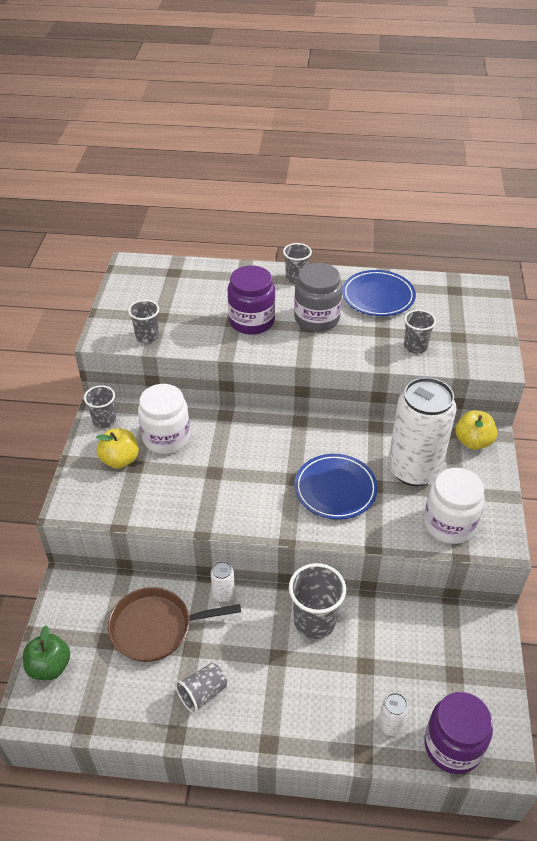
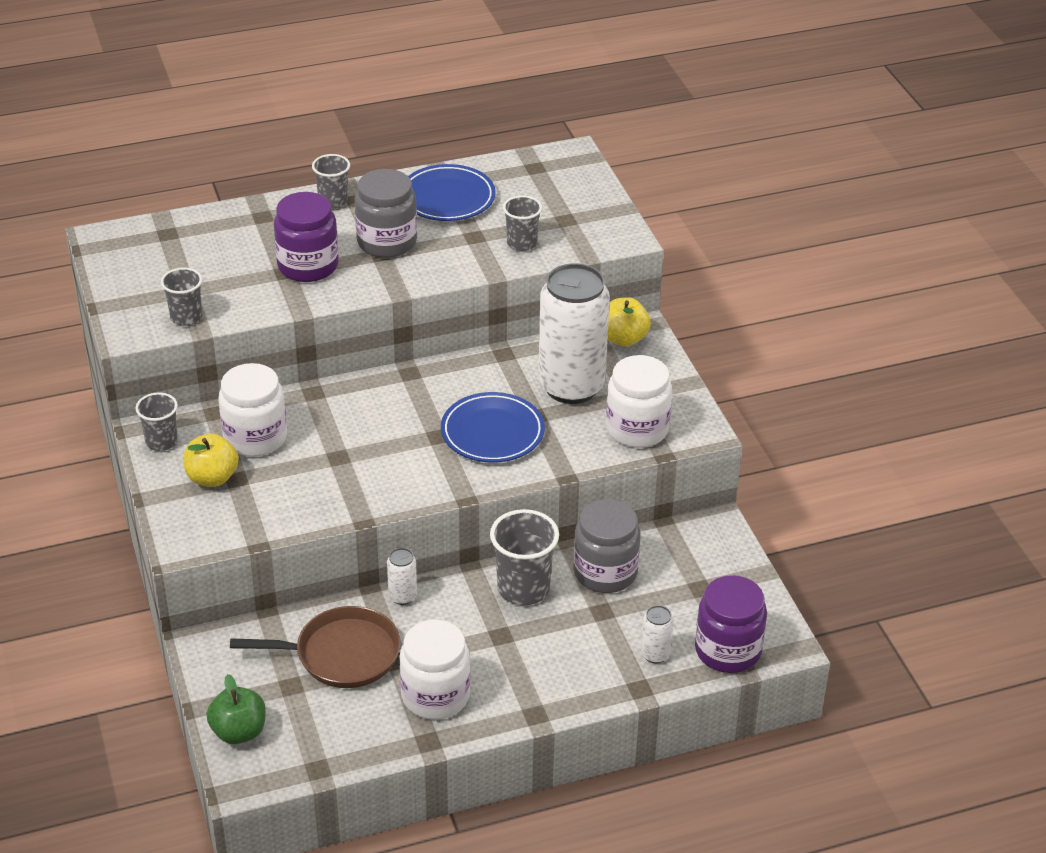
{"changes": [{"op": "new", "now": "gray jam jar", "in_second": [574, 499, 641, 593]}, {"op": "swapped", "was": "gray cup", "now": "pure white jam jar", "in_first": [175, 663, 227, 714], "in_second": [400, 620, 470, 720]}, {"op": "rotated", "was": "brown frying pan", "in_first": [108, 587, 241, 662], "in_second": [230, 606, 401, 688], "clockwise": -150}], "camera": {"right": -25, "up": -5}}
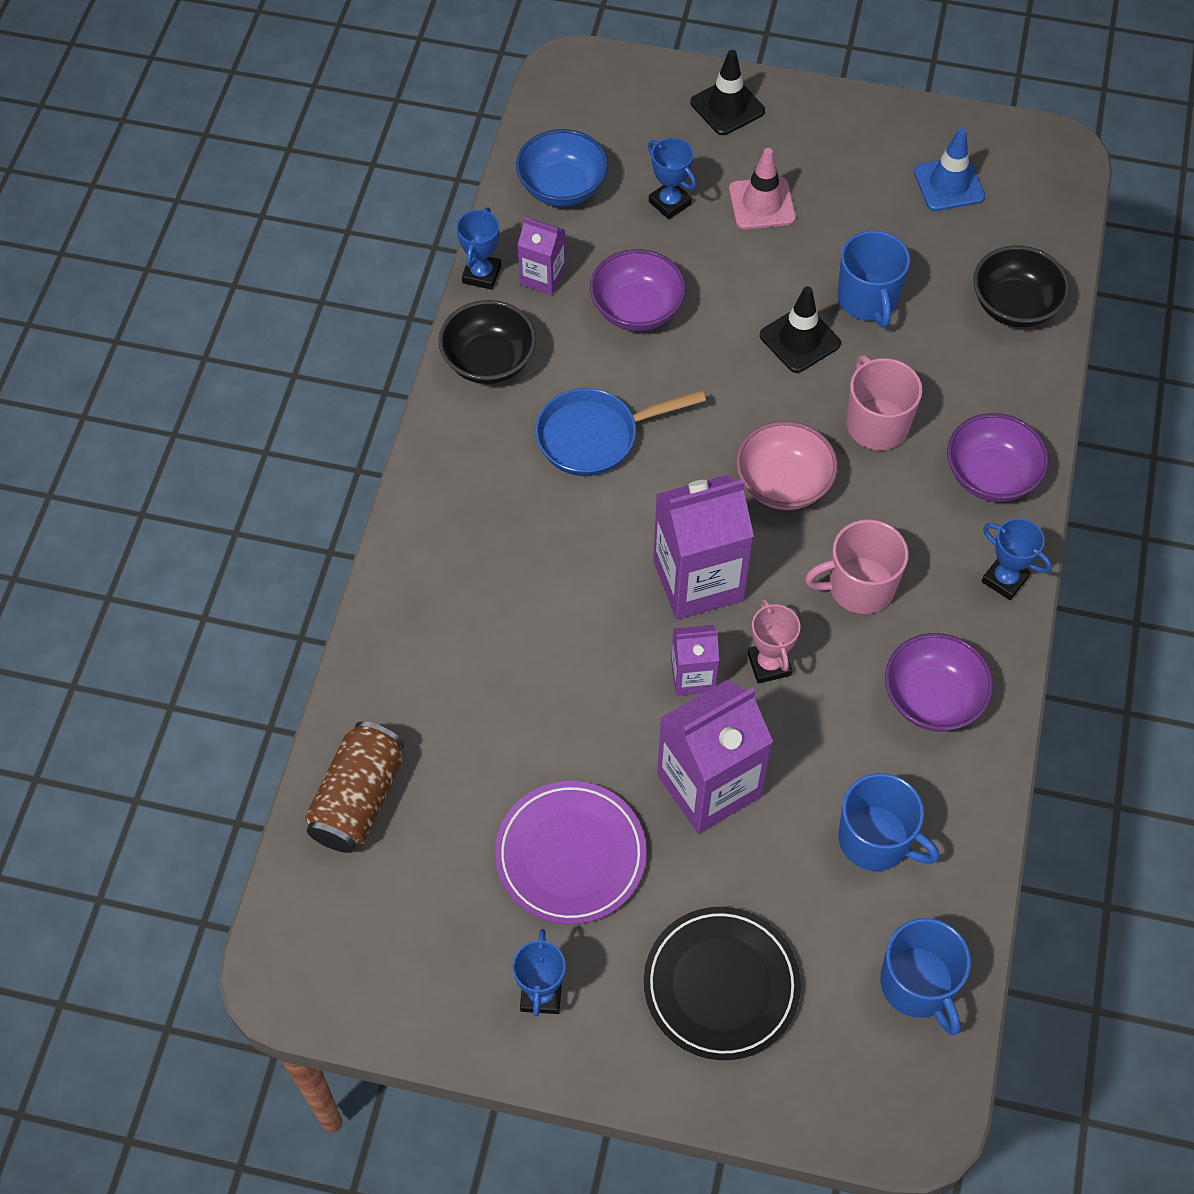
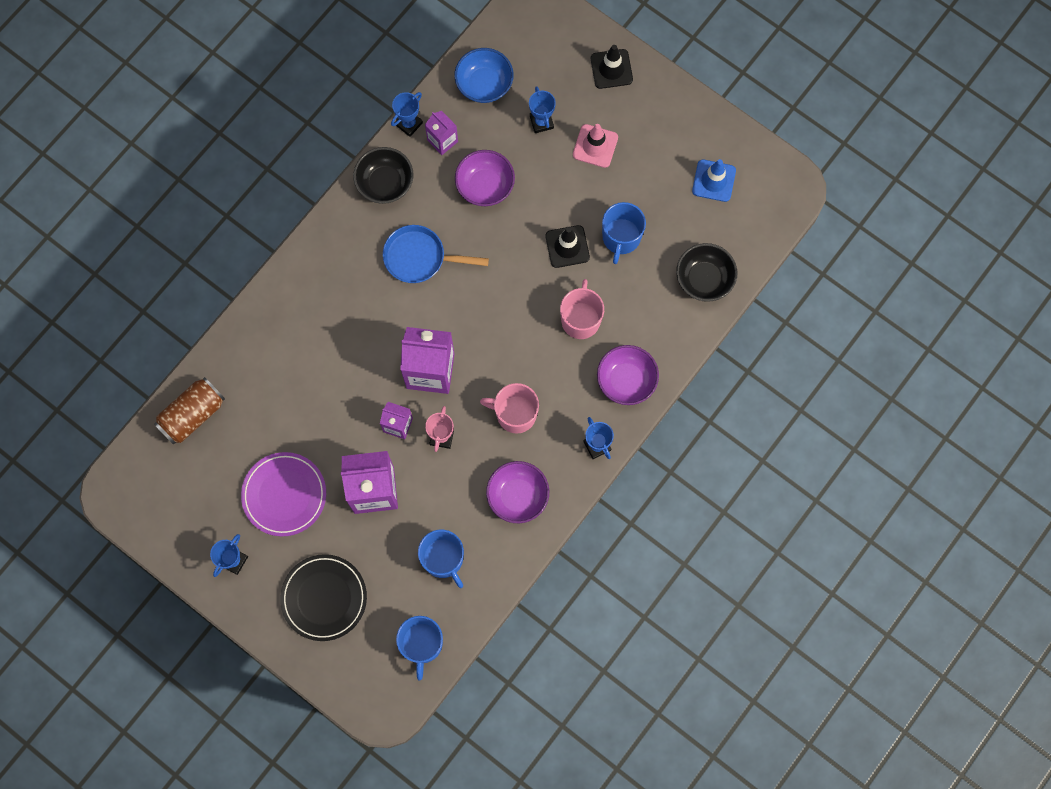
{"changes": [{"op": "gone", "was": "rose-pink deep dish", "in_first": [736, 421, 838, 510]}], "camera": {"right": 25, "up": 15}}
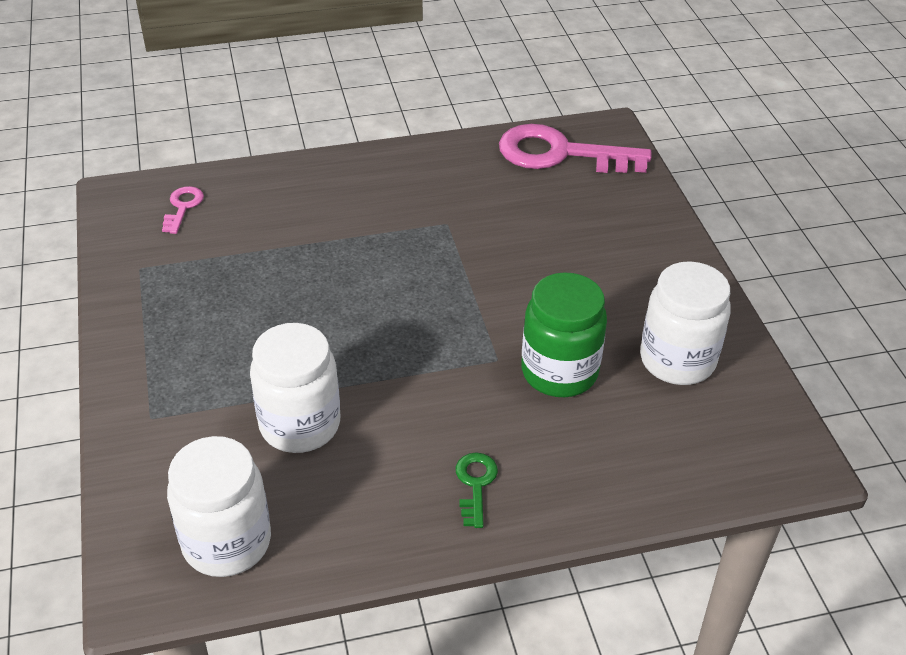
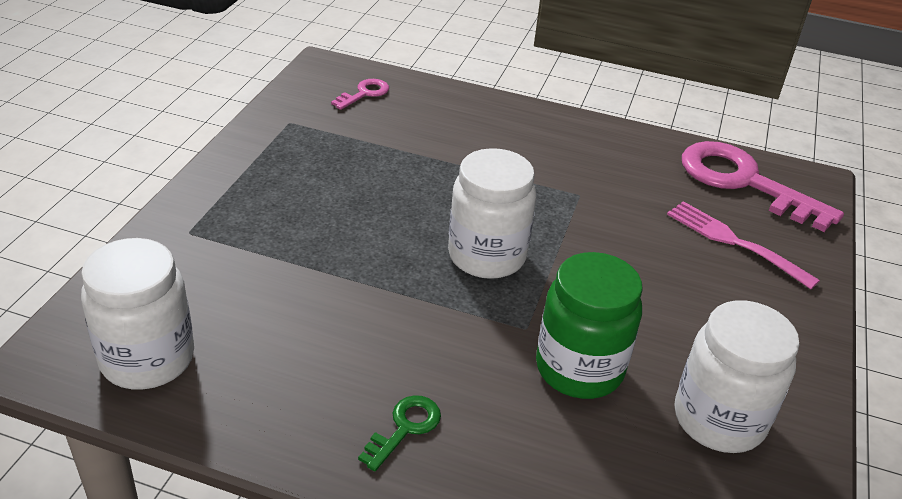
{"changes": [{"op": "new", "now": "rose-pink dinner fork", "in_second": [667, 201, 820, 289]}, {"op": "shifted", "was": "pure white jam jar", "in_first": [250, 323, 340, 453], "in_second": [448, 148, 536, 279]}], "camera": {"right": 30, "up": -5}}
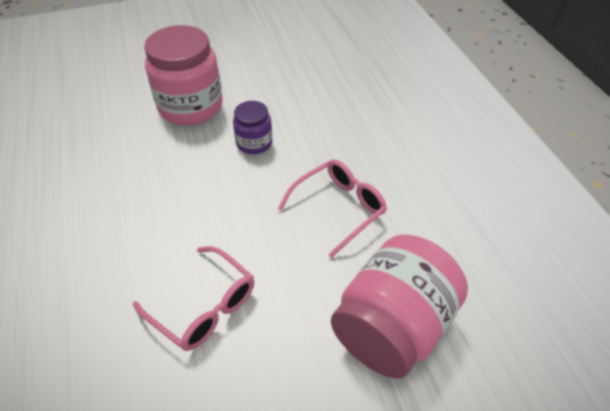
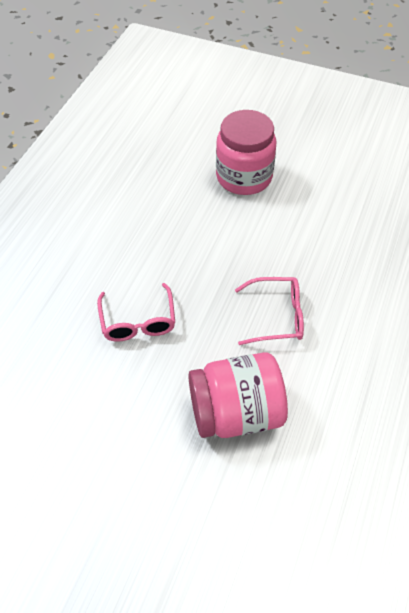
{"changes": [{"op": "gone", "was": "purple jam jar", "in_first": [233, 101, 272, 154]}], "camera": {"right": 40, "up": 5}}
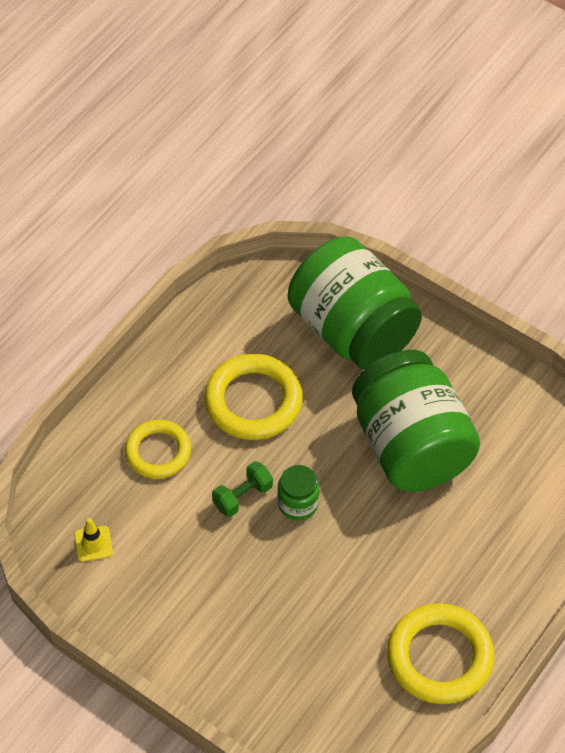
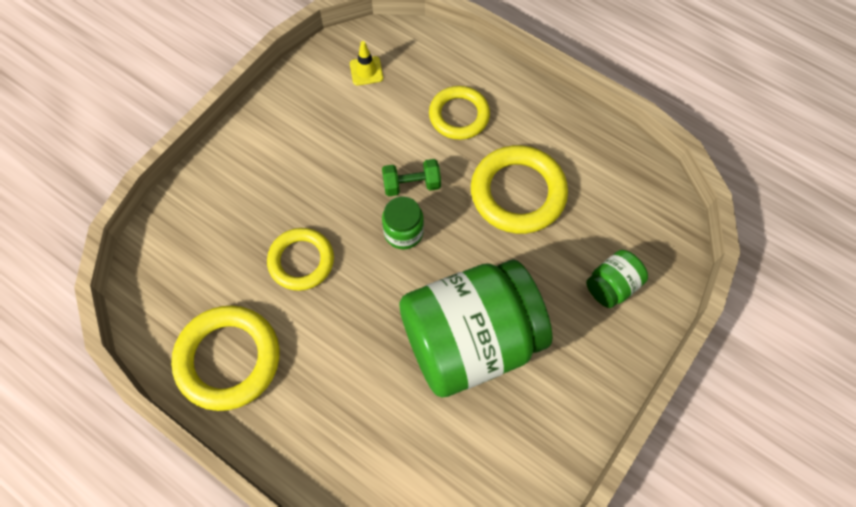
{"changes": [{"op": "new", "now": "bright yellow torus", "in_second": [267, 228, 334, 291]}, {"op": "rotated", "was": "leaf-green free weight", "in_first": [212, 461, 273, 517], "in_second": [382, 159, 441, 196], "clockwise": -60}, {"op": "scaled", "was": "leaf-green jam jar", "in_first": [288, 237, 422, 370], "in_second": [586, 250, 648, 308], "ratio": 0.41}], "camera": {"right": 90, "up": 10}}
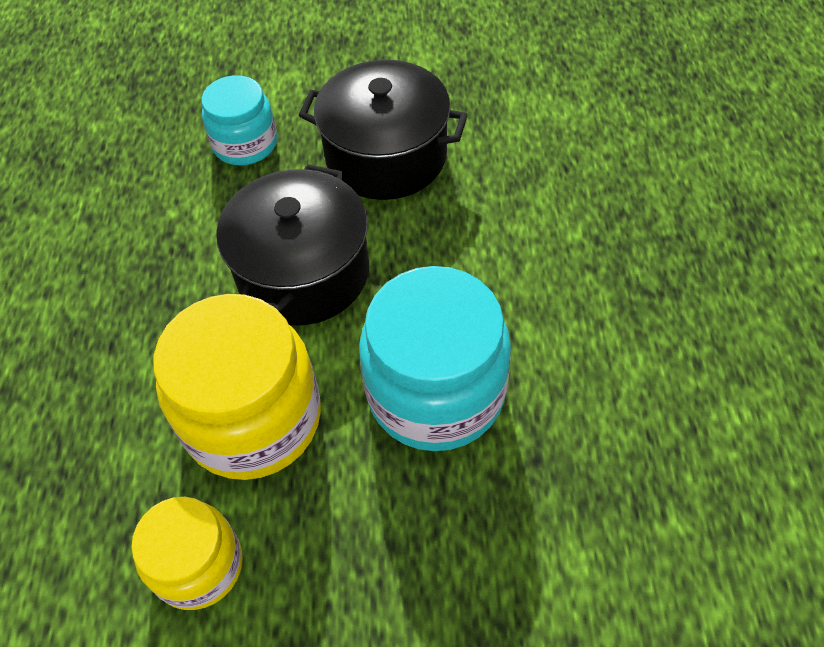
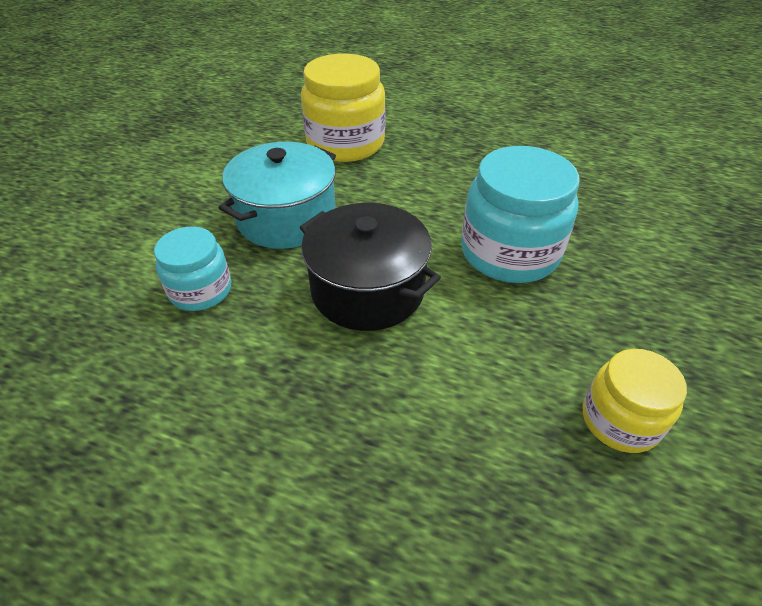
{"changes": [{"op": "shifted", "was": "bright yellow jam jar", "in_first": [153, 294, 321, 480], "in_second": [301, 53, 386, 162]}, {"op": "repainted", "was": "ebony cooking pot", "now": "teal cooking pot", "in_first": [299, 60, 468, 200], "in_second": [219, 142, 336, 249]}], "camera": {"right": -70, "up": -10}}
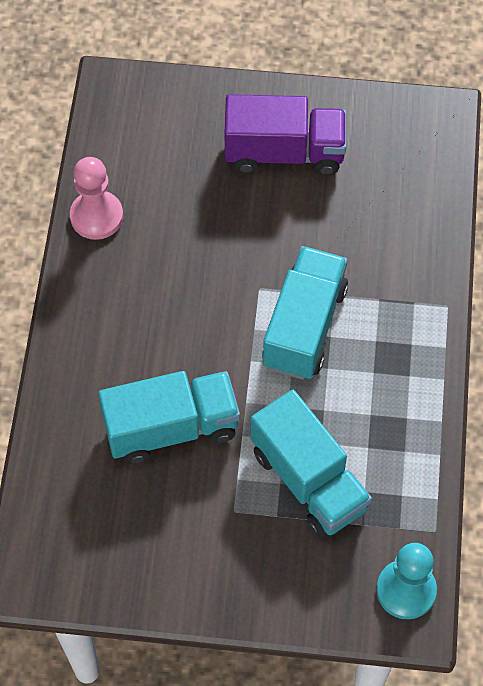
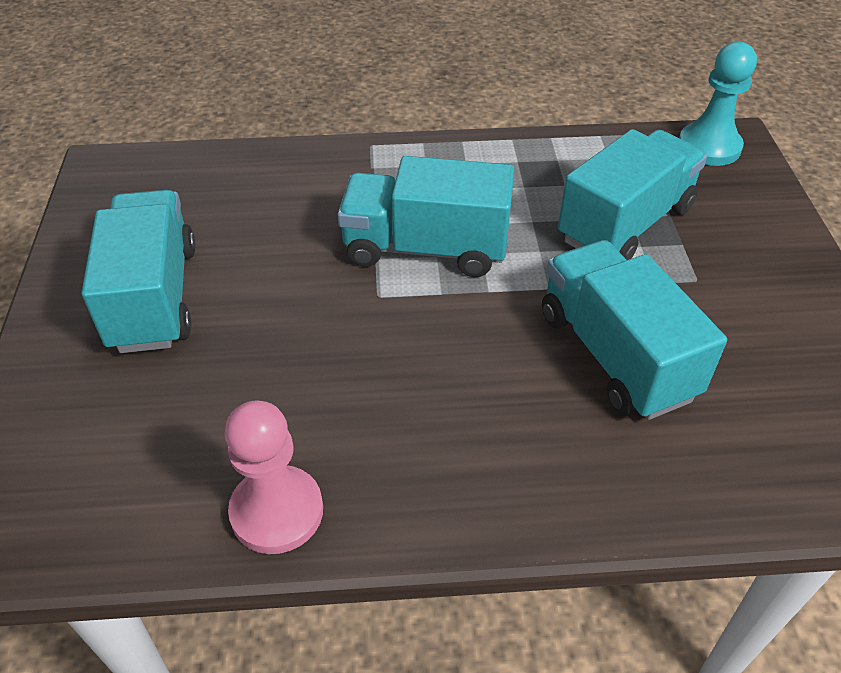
{"changes": [{"op": "repainted", "was": "purple truck", "now": "teal truck", "in_first": [224, 94, 346, 176], "in_second": [82, 190, 196, 353]}], "camera": {"right": -100, "up": -15}}
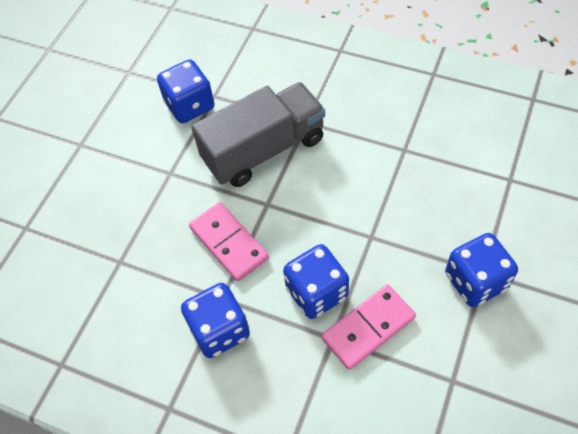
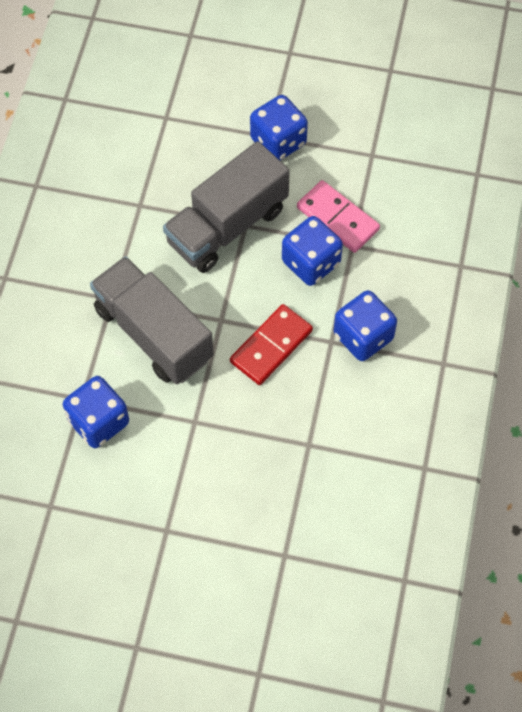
{"changes": [{"op": "new", "now": "gray truck", "in_second": [163, 141, 290, 273]}, {"op": "repainted", "was": "rose-pink domino", "now": "scarlet domino", "in_first": [189, 202, 269, 281], "in_second": [230, 304, 313, 385]}], "camera": {"right": -105, "up": 5}}
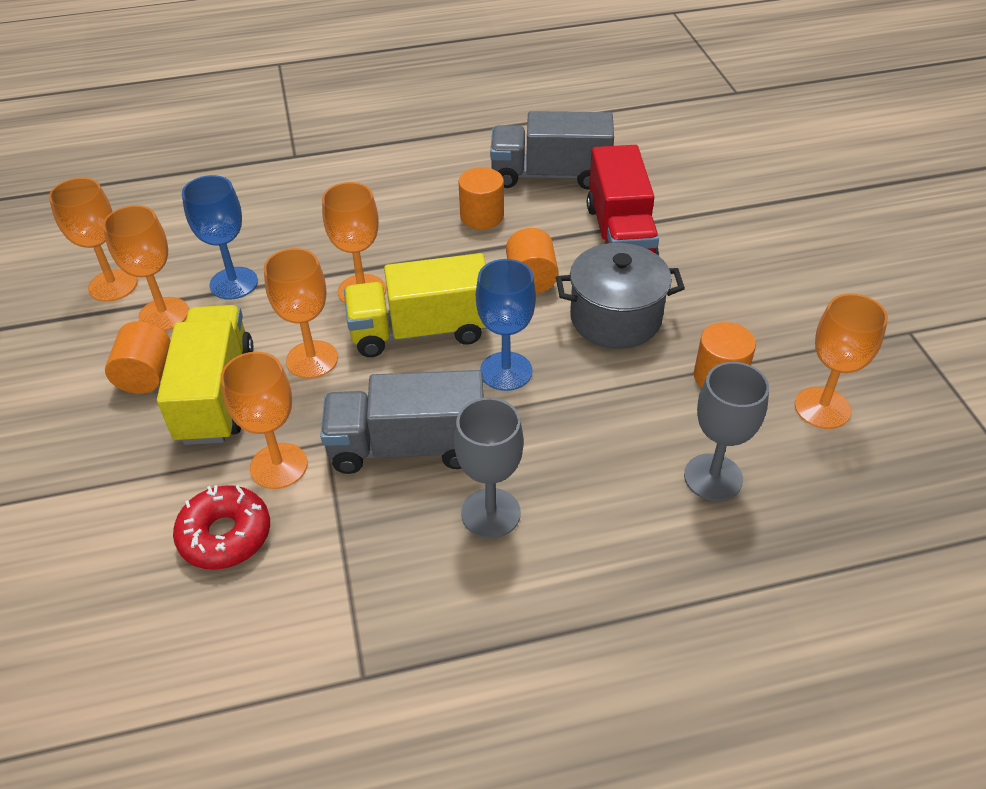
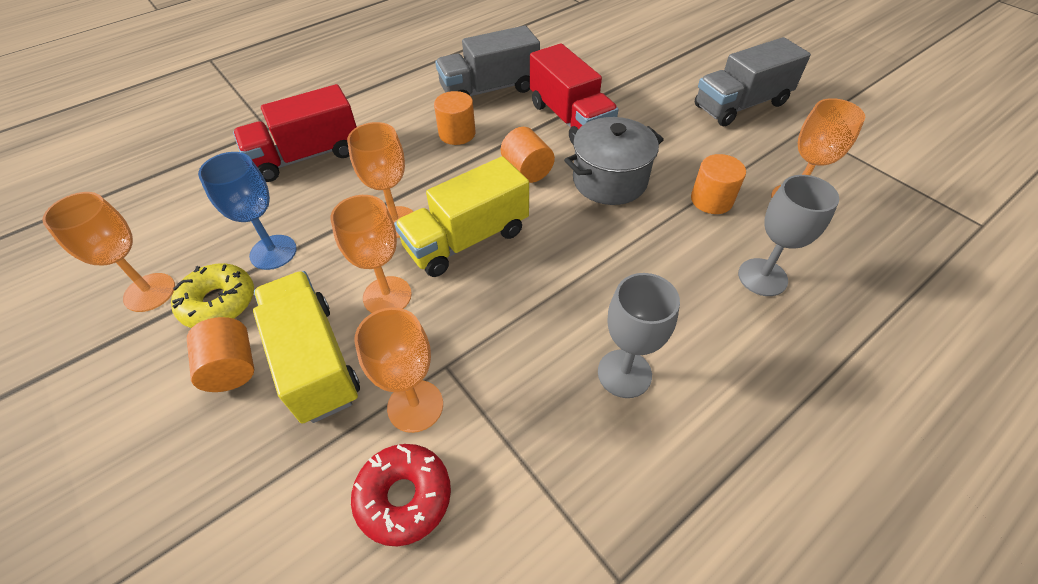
{"changes": [{"op": "gone", "was": "royal blue chalice", "in_first": [476, 259, 536, 391]}, {"op": "new", "now": "scarlet truck", "in_second": [233, 84, 357, 182]}, {"op": "shifted", "was": "gray truck", "in_first": [320, 370, 484, 474], "in_second": [695, 37, 811, 126]}, {"op": "swapped", "was": "bright orange chalice", "now": "bright yellow doughnut", "in_first": [103, 205, 189, 331], "in_second": [171, 263, 254, 328]}], "camera": {"right": -25, "up": 5}}
